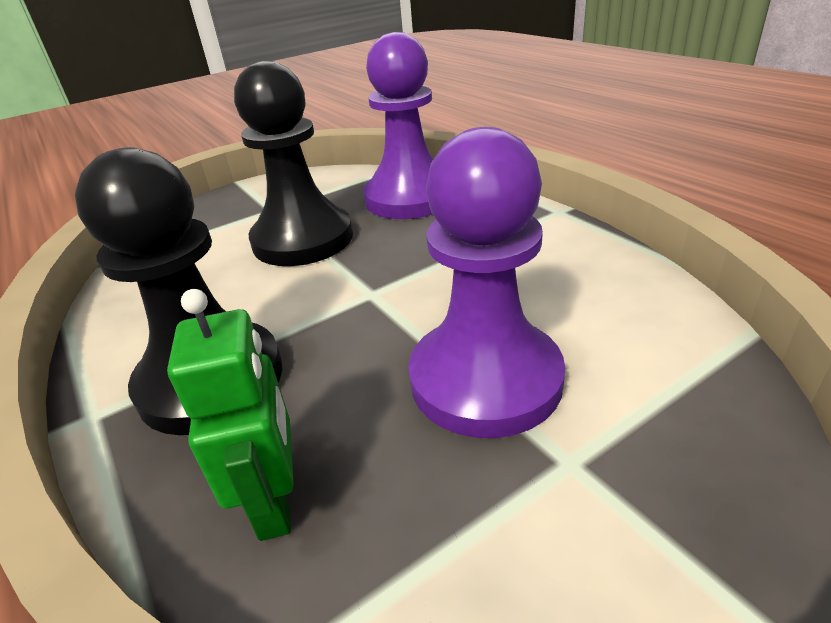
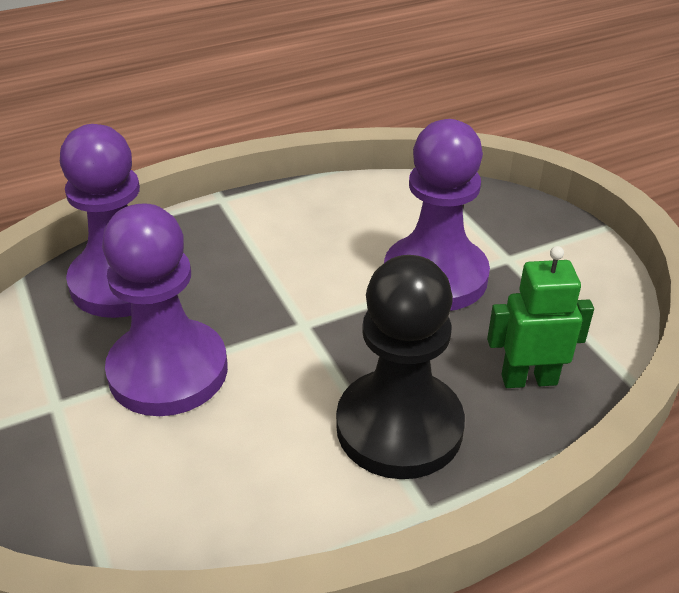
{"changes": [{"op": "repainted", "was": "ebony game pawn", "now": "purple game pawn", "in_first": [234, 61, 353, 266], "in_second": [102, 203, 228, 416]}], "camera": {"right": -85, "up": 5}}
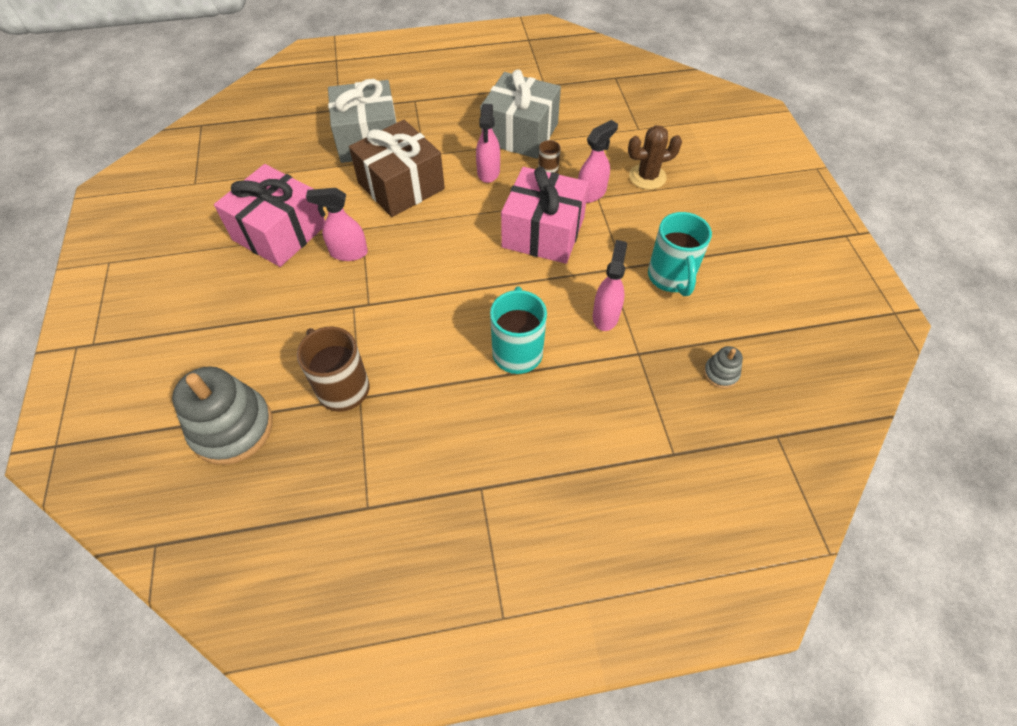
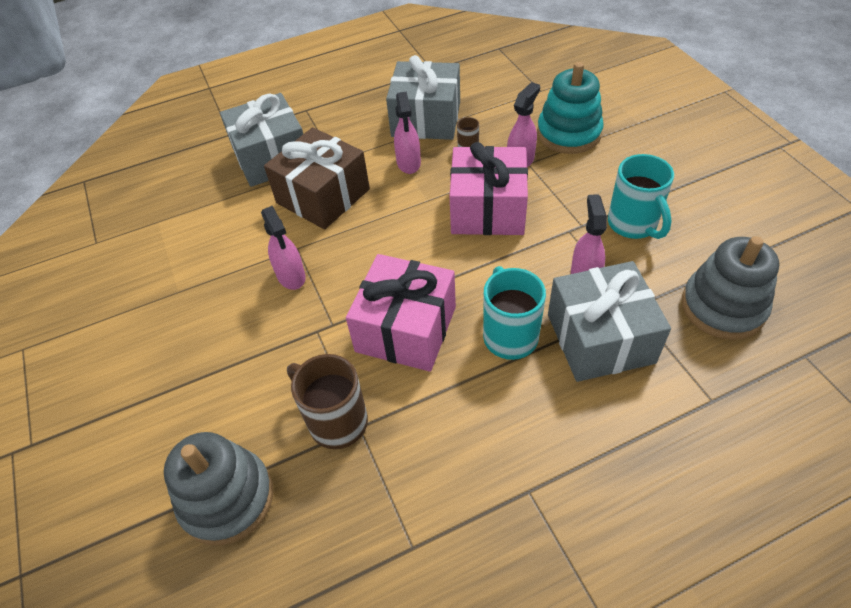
{"changes": [{"op": "new", "now": "gray gift", "in_second": [548, 261, 671, 382]}, {"op": "shifted", "was": "rose-pink gift", "in_first": [214, 164, 325, 267], "in_second": [346, 254, 456, 372]}, {"op": "swapped", "was": "brown prickly plant", "now": "teal stacking toy", "in_first": [628, 125, 682, 190], "in_second": [537, 62, 604, 154]}, {"op": "rotated", "was": "rose-pink sprayer", "in_first": [306, 188, 368, 261], "in_second": [261, 206, 306, 290], "clockwise": -105}, {"op": "scaled", "was": "gray stacking toy", "in_first": [704, 346, 743, 389], "in_second": [682, 236, 779, 340], "ratio": 2.18}], "camera": {"right": -10, "up": -5}}
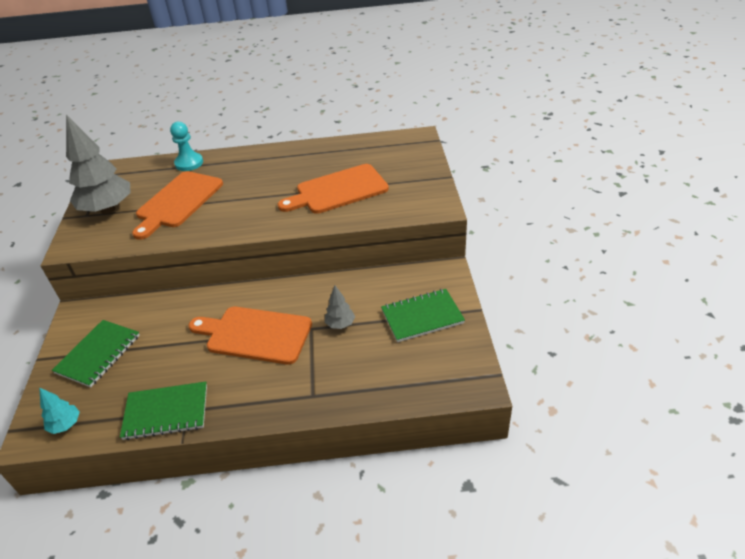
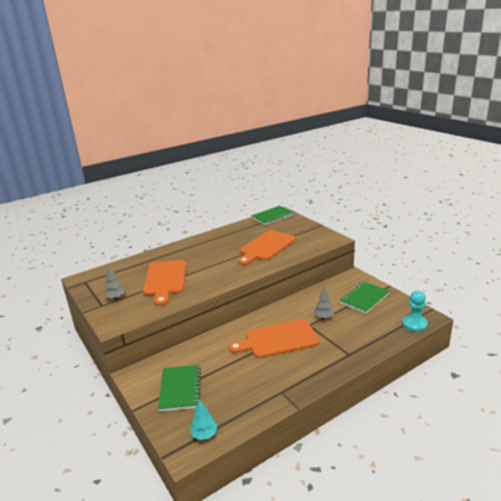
{"changes": [{"op": "shifted", "was": "leaf-green notebook", "in_first": [120, 382, 207, 440], "in_second": [251, 206, 295, 225]}, {"op": "shifted", "was": "teal game pawn", "in_first": [170, 122, 203, 171], "in_second": [402, 290, 428, 332]}, {"op": "scaled", "was": "gray toy tree", "in_first": [66, 115, 131, 214], "in_second": [104, 266, 125, 299], "ratio": 0.46}], "camera": {"right": -30, "up": -15}}
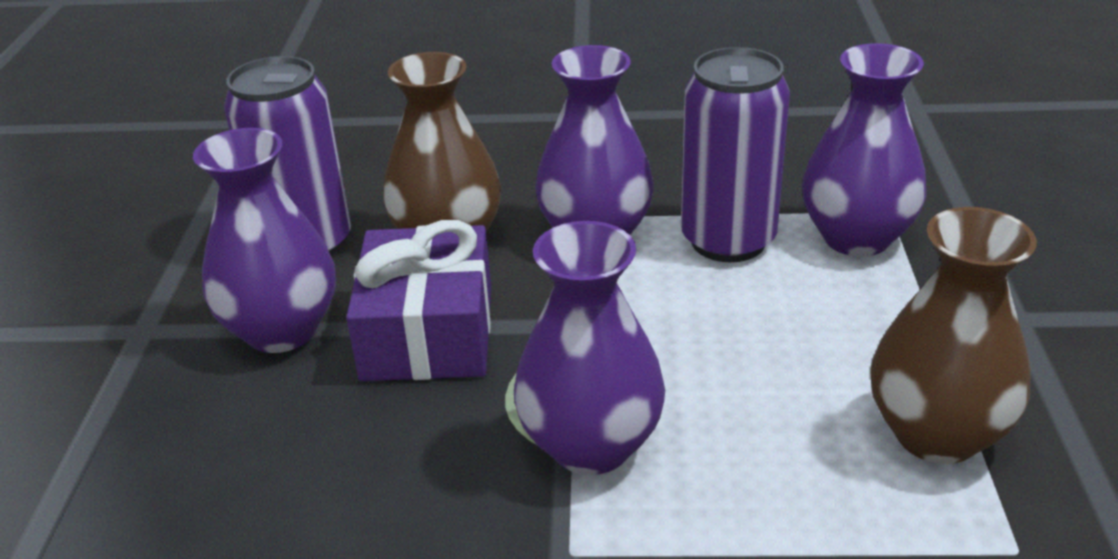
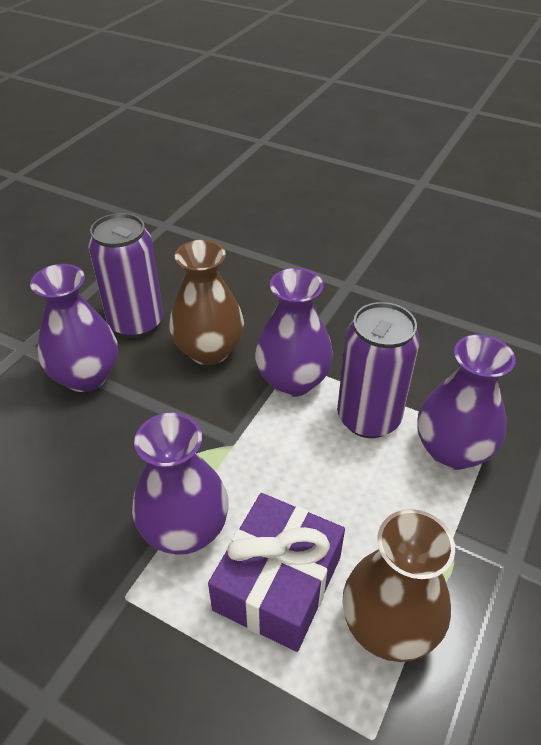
{"changes": [{"op": "shifted", "was": "purple gift", "in_first": [346, 220, 491, 381], "in_second": [208, 493, 345, 652]}], "camera": {"right": 25, "up": 10}}
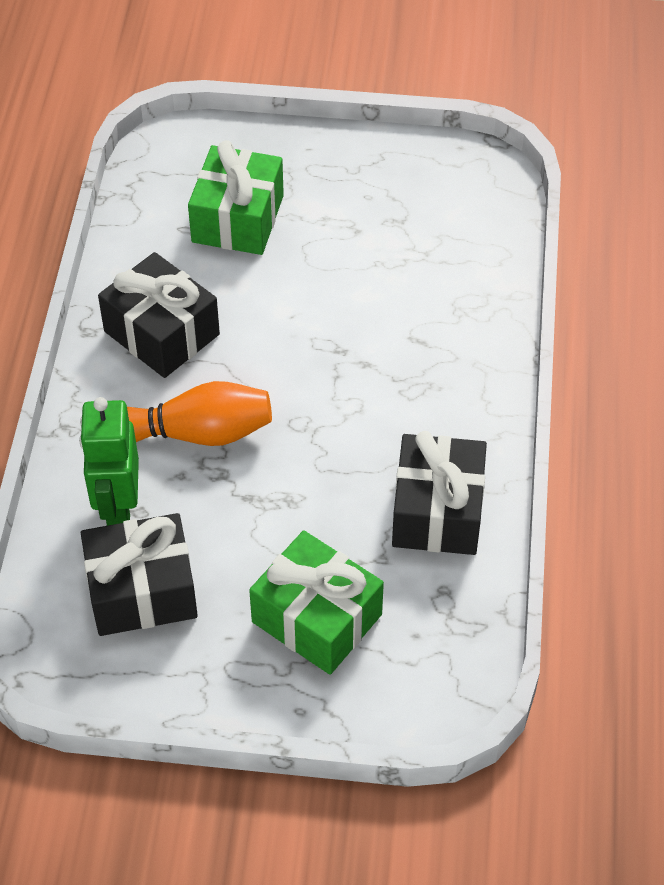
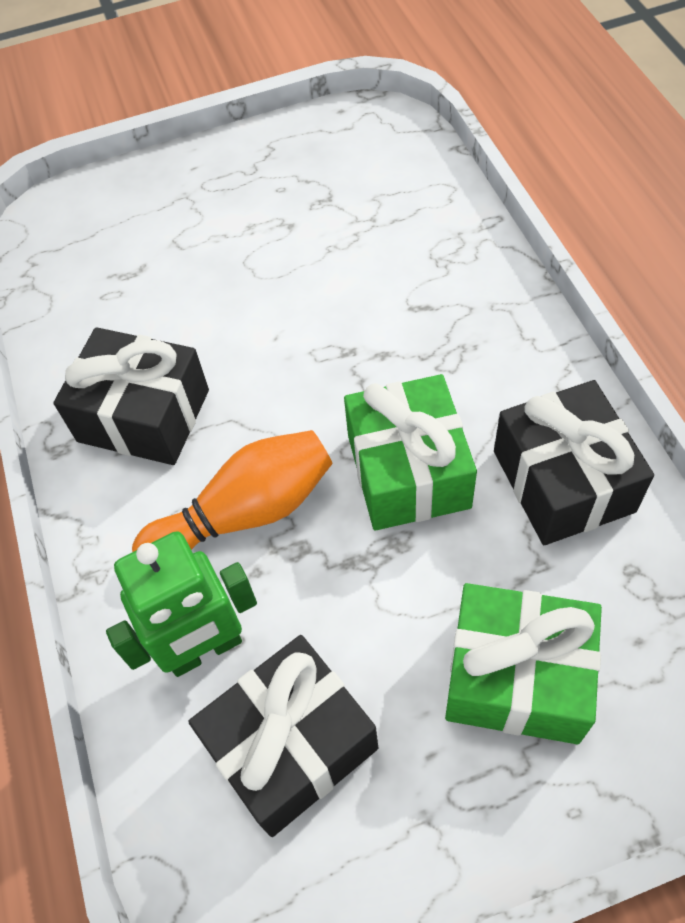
{"changes": [{"op": "shifted", "was": "leaf-green gift", "in_first": [188, 140, 284, 255], "in_second": [344, 374, 477, 530]}, {"op": "rotated", "was": "leaf-green robot figure", "in_first": [79, 397, 139, 526], "in_second": [106, 531, 257, 677], "clockwise": -90}], "camera": {"right": -20, "up": 5}}
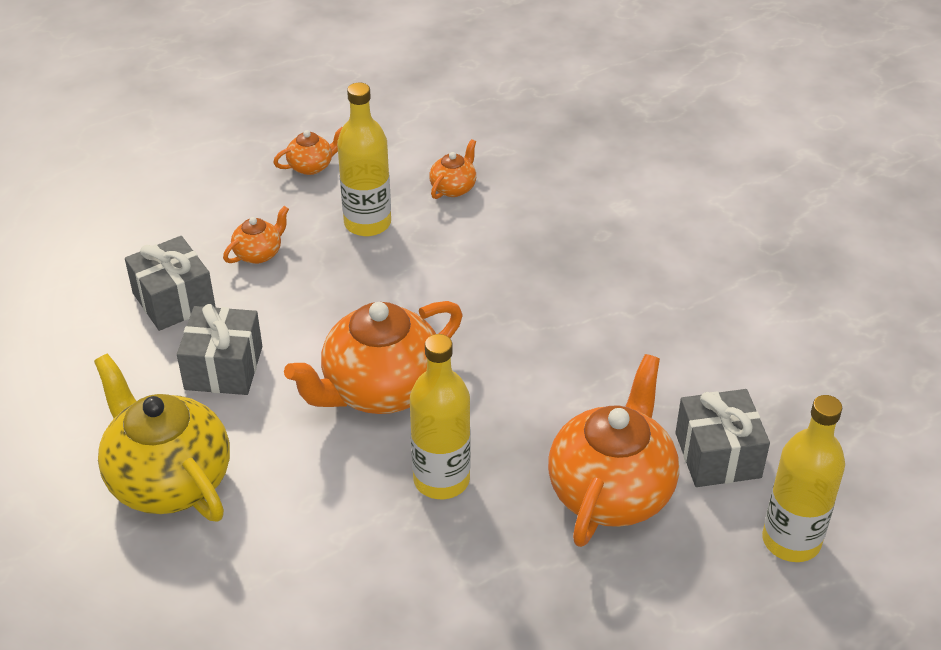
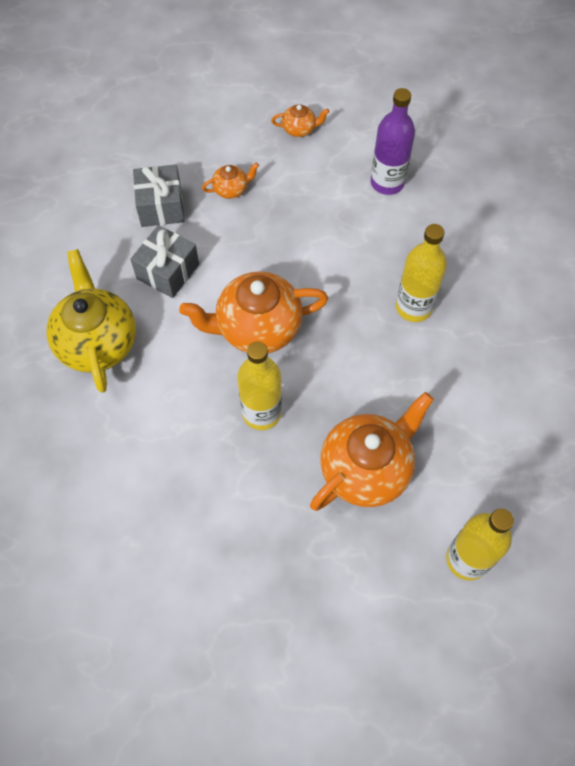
{"changes": [{"op": "gone", "was": "gray gift", "in_first": [675, 389, 770, 487]}, {"op": "shifted", "was": "bright yellow drink bottle", "in_first": [337, 83, 391, 236], "in_second": [396, 224, 447, 322]}, {"op": "swapped", "was": "bright orange china teapot", "now": "purple drink bottle", "in_first": [429, 139, 476, 199], "in_second": [371, 88, 415, 195]}], "camera": {"right": 25, "up": 20}}
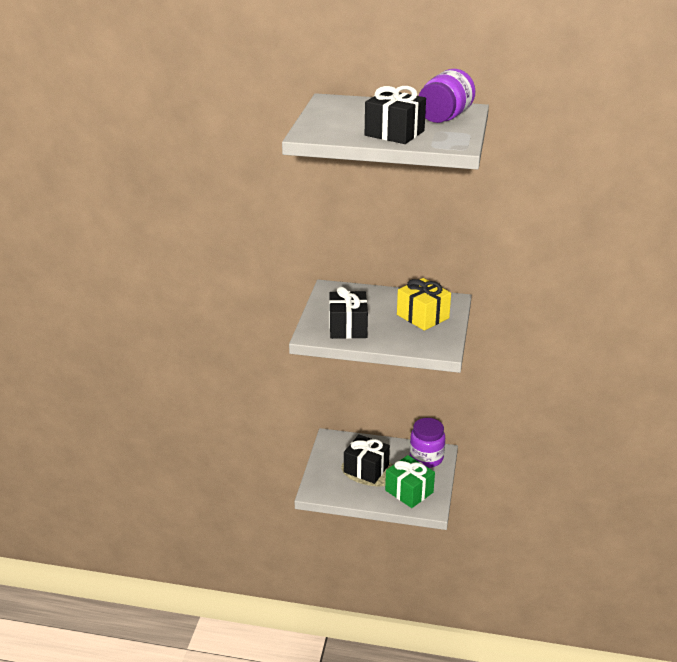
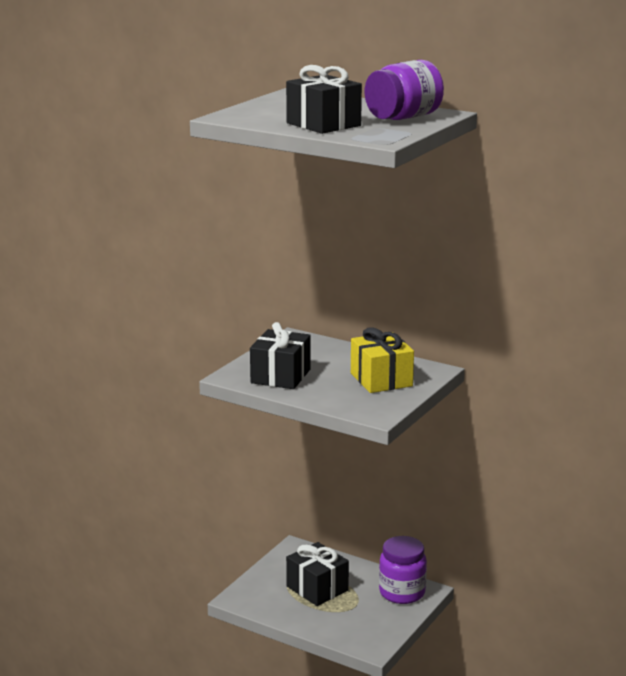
{"changes": [{"op": "gone", "was": "leaf-green gift", "in_first": [385, 455, 435, 508]}], "camera": {"right": 20, "up": -10}}
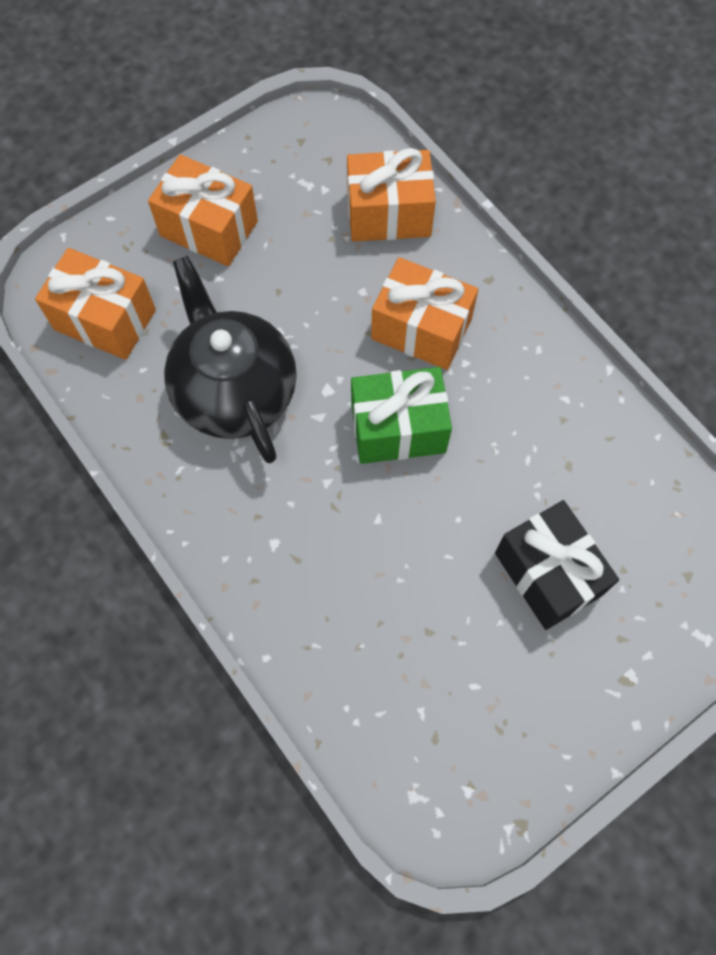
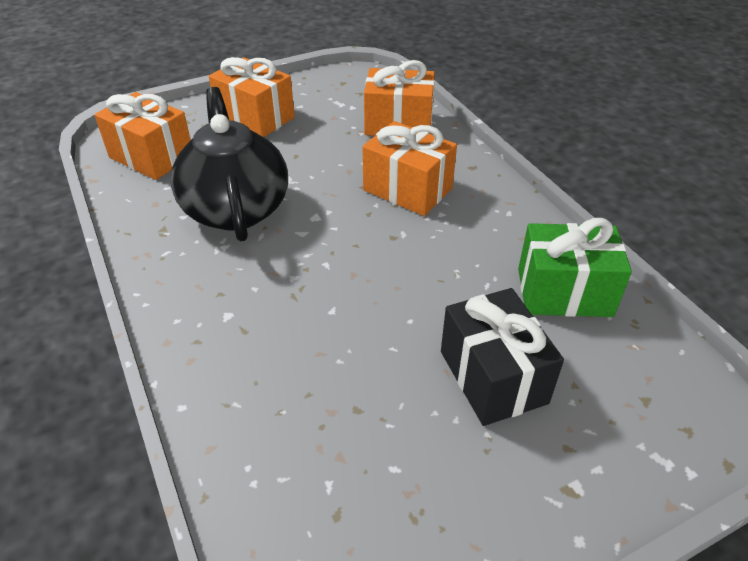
{"changes": [{"op": "shifted", "was": "leaf-green gift", "in_first": [351, 367, 452, 464], "in_second": [518, 218, 632, 317]}], "camera": {"right": 10, "up": -25}}
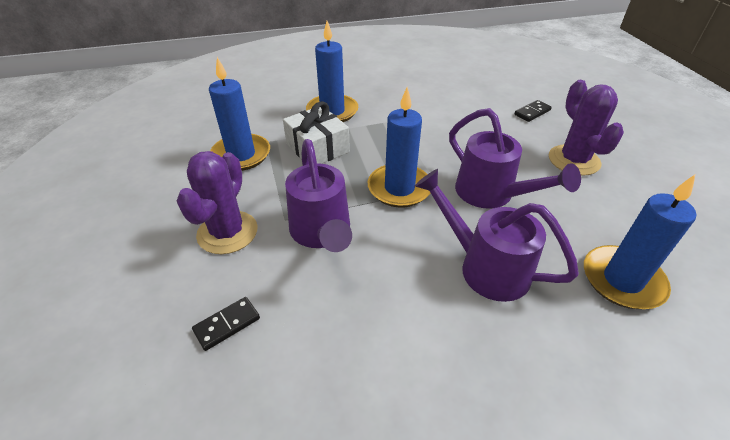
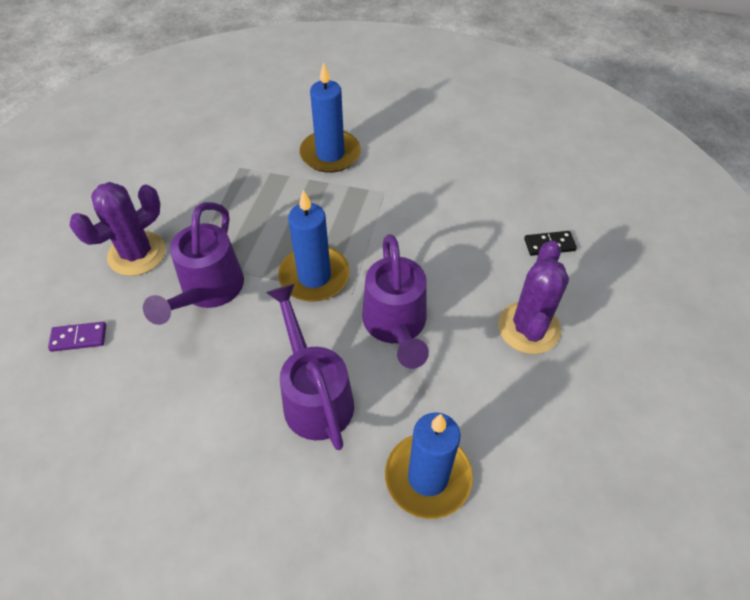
{"changes": [{"op": "gone", "was": "royal blue candle", "in_first": [209, 57, 270, 171]}, {"op": "gone", "was": "pure white gift", "in_first": [283, 101, 350, 164]}, {"op": "repainted", "was": "ebony domino", "now": "purple domino", "in_first": [192, 297, 260, 351], "in_second": [48, 322, 106, 352]}], "camera": {"right": 30, "up": 10}}
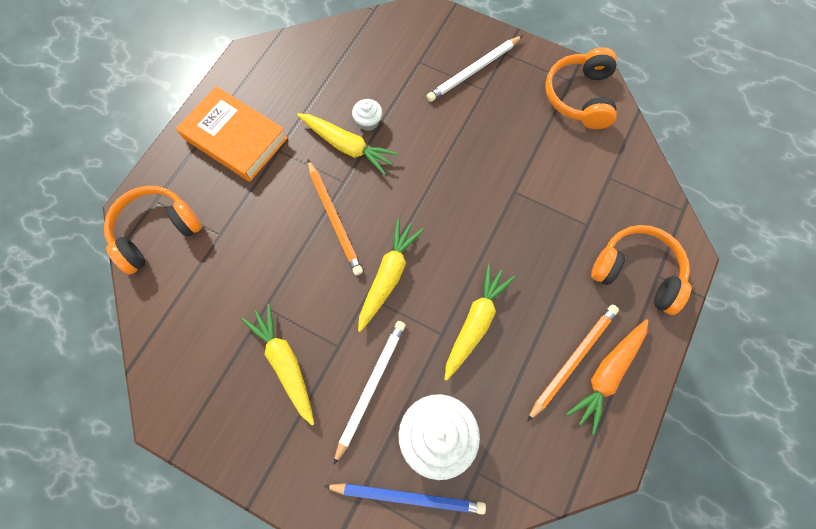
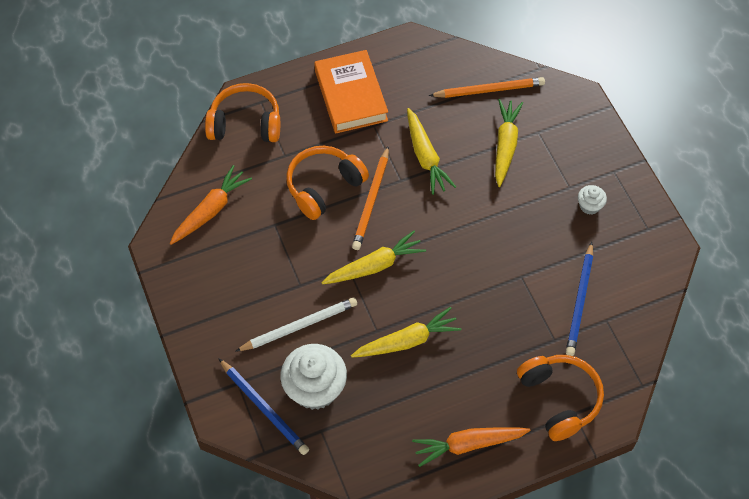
{"changes": [{"op": "gone", "was": "pure white pencil", "in_first": [427, 35, 523, 102]}, {"op": "new", "now": "bright orange root vegetable", "in_second": [170, 165, 252, 245]}, {"op": "new", "now": "royal blue pencil", "in_second": [566, 242, 593, 356]}, {"op": "shifted", "was": "bright yellow root vegetable", "in_first": [241, 304, 314, 425], "in_second": [495, 99, 523, 187]}, {"op": "shifted", "was": "pure white fairy cake", "in_first": [352, 99, 382, 131], "in_second": [578, 185, 607, 215]}, {"op": "shifted", "was": "bright orange pencil", "in_first": [527, 305, 619, 422], "in_second": [429, 77, 545, 98]}, {"op": "shifted", "was": "bright orange headset", "in_first": [545, 47, 617, 129], "in_second": [286, 146, 369, 220]}], "camera": {"right": 40, "up": -10}}
